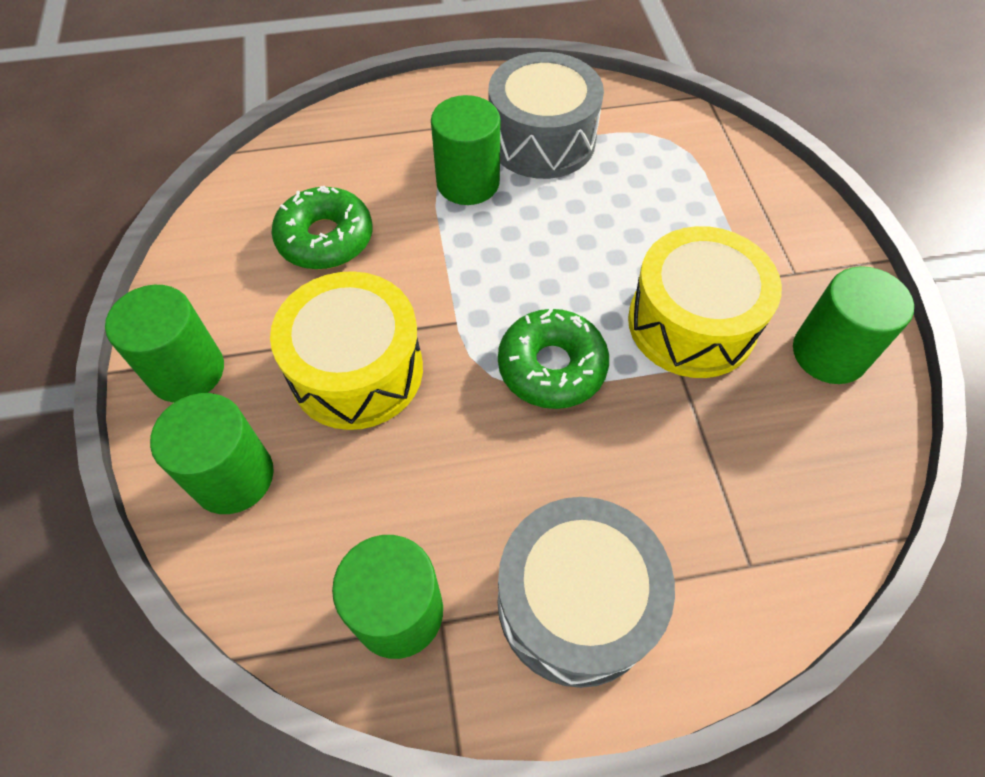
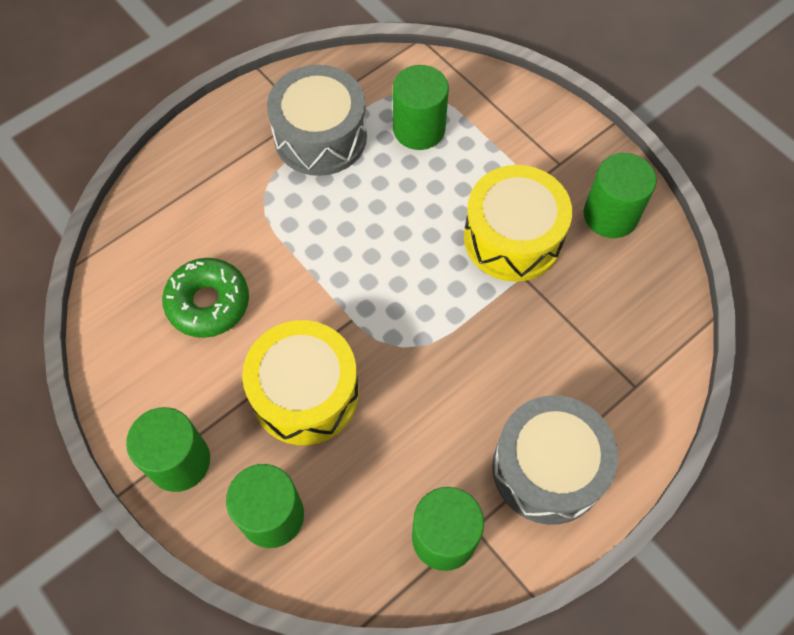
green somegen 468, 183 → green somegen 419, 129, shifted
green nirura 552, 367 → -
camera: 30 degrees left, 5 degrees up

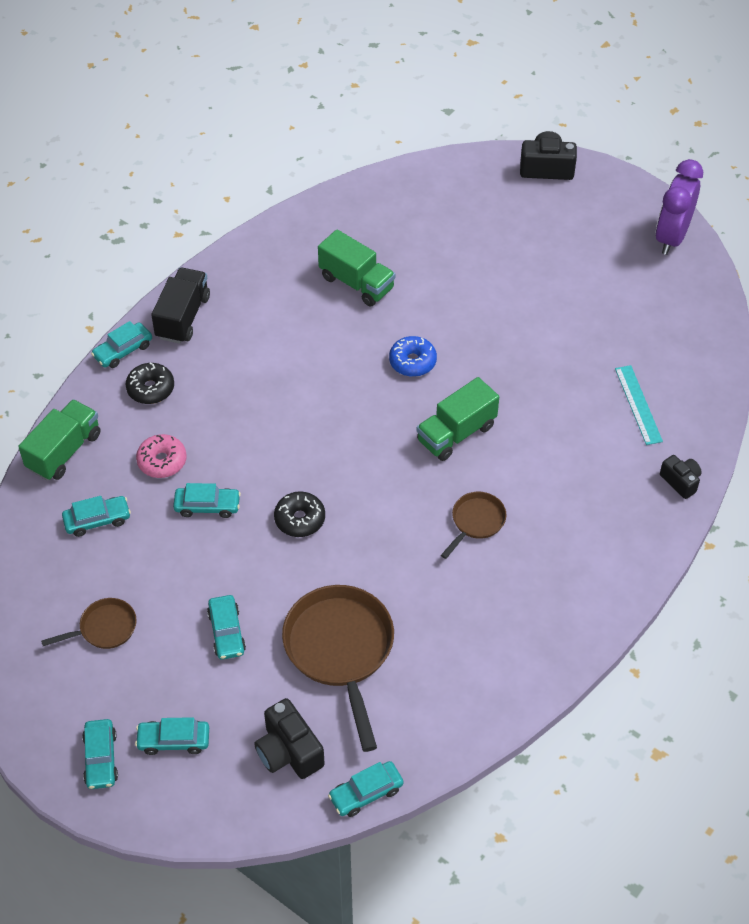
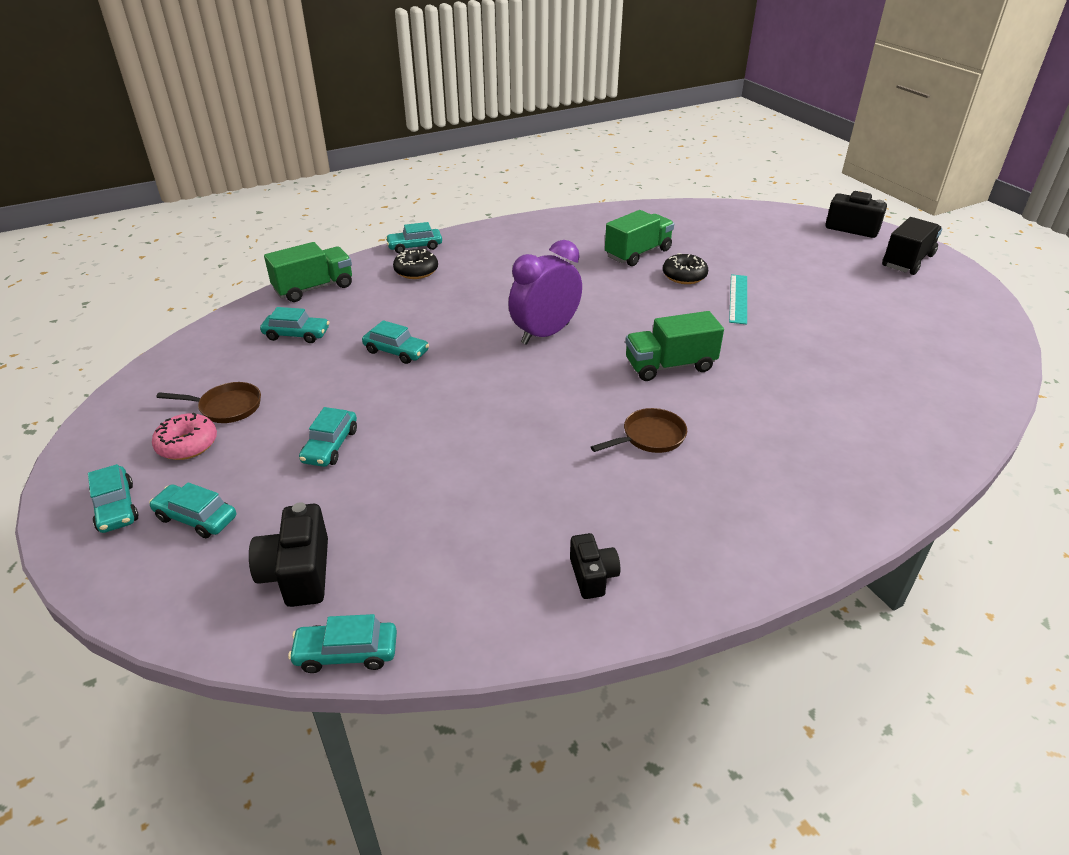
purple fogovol 671, 237 → purple fogovol 545, 334, shifted
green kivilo 356, 283 → green kivilo 638, 253, 105 degrees counterclockwise
black kivilo 183, 317 → black kivilo 907, 261, shifted
blue nirura 412, 362 → -
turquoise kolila 638, 404 → turquoise kolila 738, 298, shifted
pink nirura 162, 461 → pink nirura 187, 444, shifted
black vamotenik 680, 481 → black vamotenik 592, 576, shifted
black nirura 300, 519 → black nirura 684, 276, shifted
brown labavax 340, 650 → -
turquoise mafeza 101, 758 → turquoise mafeza 116, 507, 45 degrees counterclockwise
camera: 25 degrees right, 15 degrees down

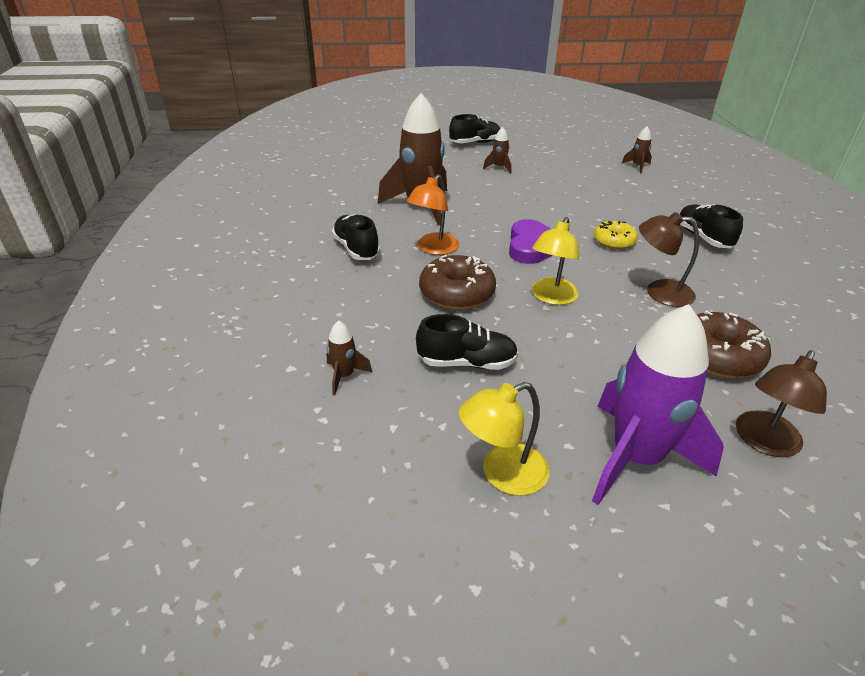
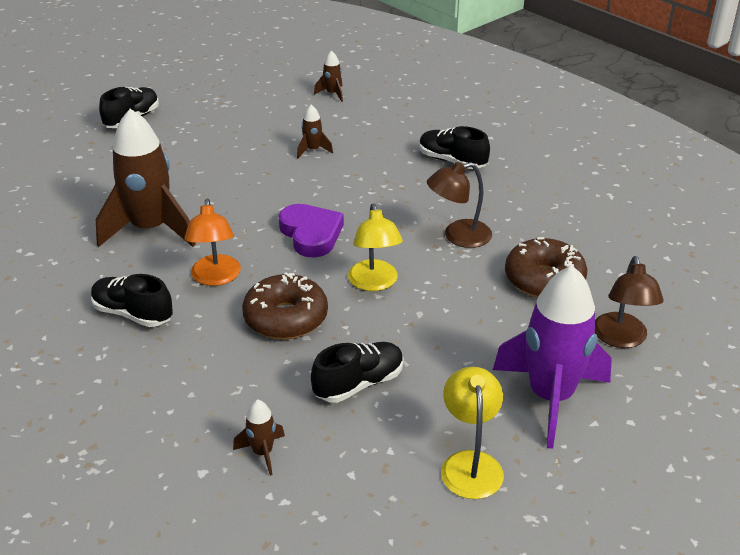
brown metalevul 499, 168 → brown metalevul 313, 150, shifted
yellow nirura 614, 241 → -
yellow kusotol 502, 474 → yellow kusotol 470, 463, 150 degrees clockwise
camera: 35 degrees left, 0 degrees up

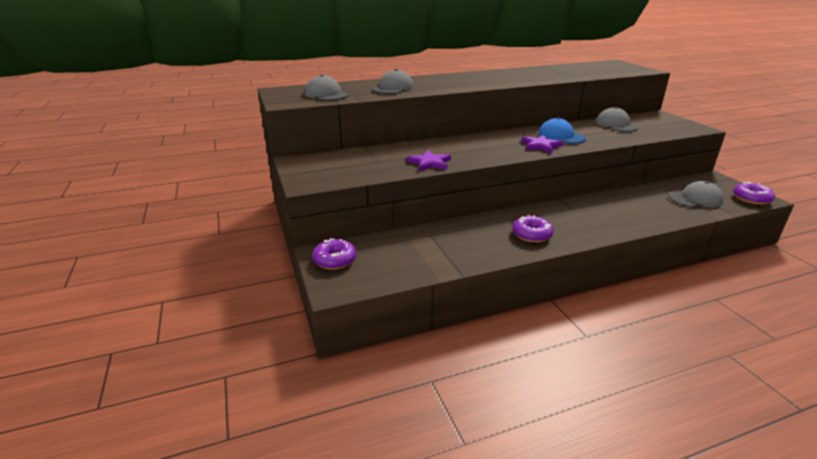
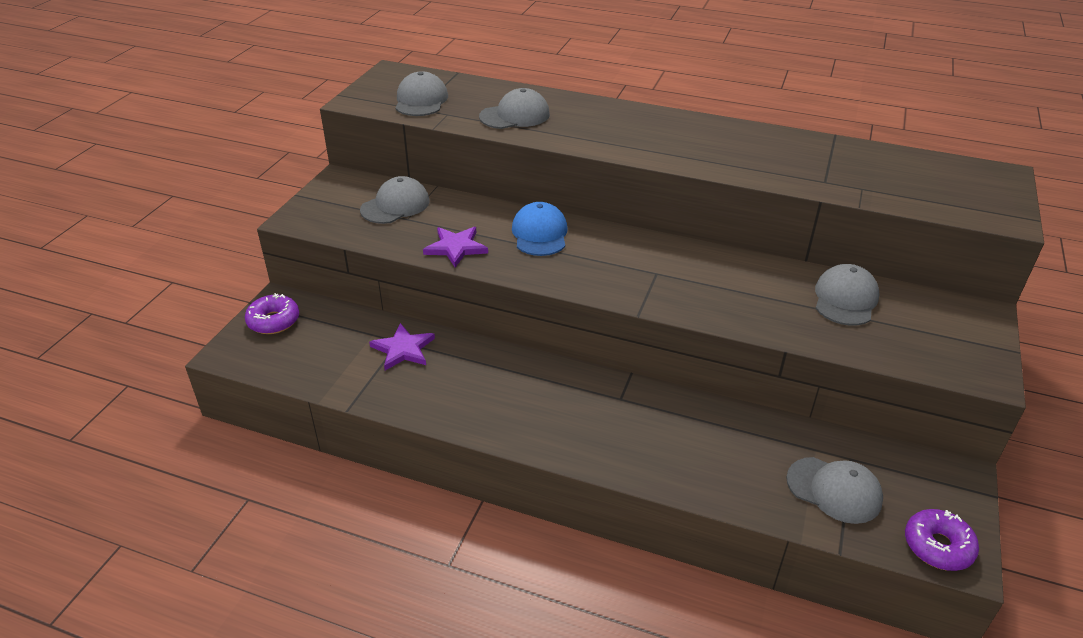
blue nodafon 561, 136 → blue nodafon 540, 234, shifted
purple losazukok 541, 146 → purple losazukok 403, 349, shifted
purple nirura 531, 235 → -
- → grey nodafon 395, 205
camera: 40 degrees right, 10 degrees up

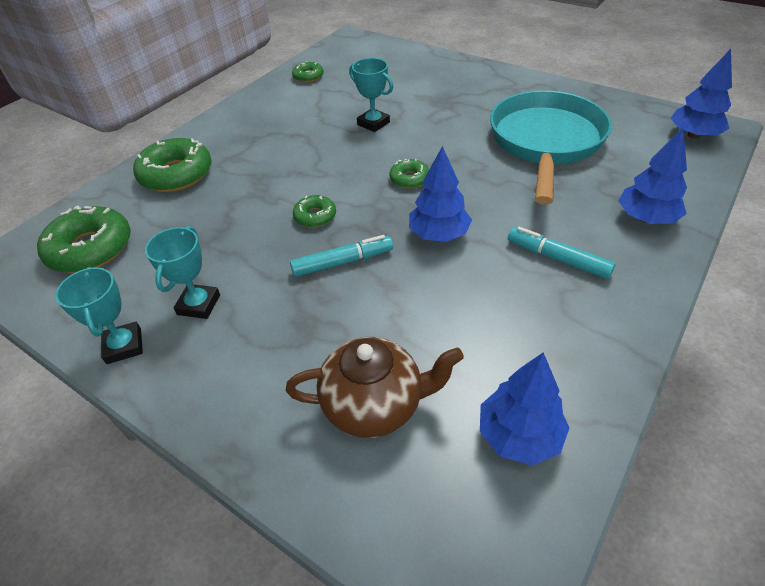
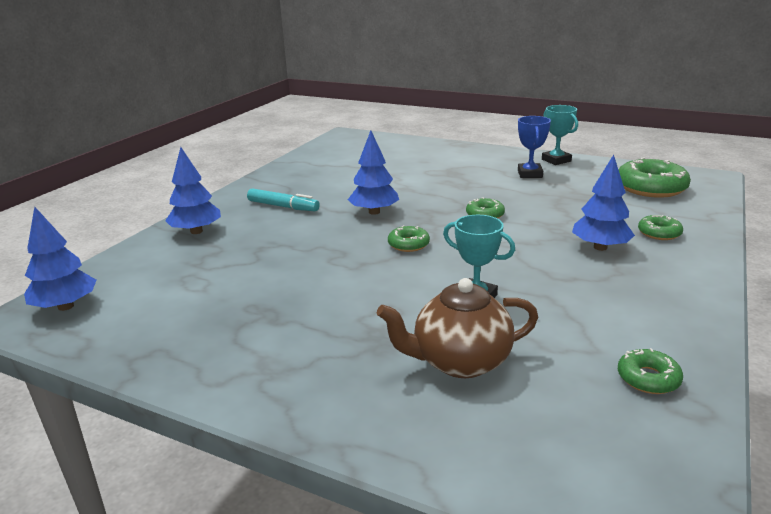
turquoise labavax 546, 142 → -
green nirura 176, 174 → green nirura 659, 233, x0.52
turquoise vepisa 199, 304 → blue vepisa 529, 174
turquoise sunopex 342, 262 → -
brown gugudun 374, 405 → brown gugudun 460, 362, shifted
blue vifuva 519, 435 → blue vifuva 600, 247, shifted
camera: 170 degrees right, 20 degrees down

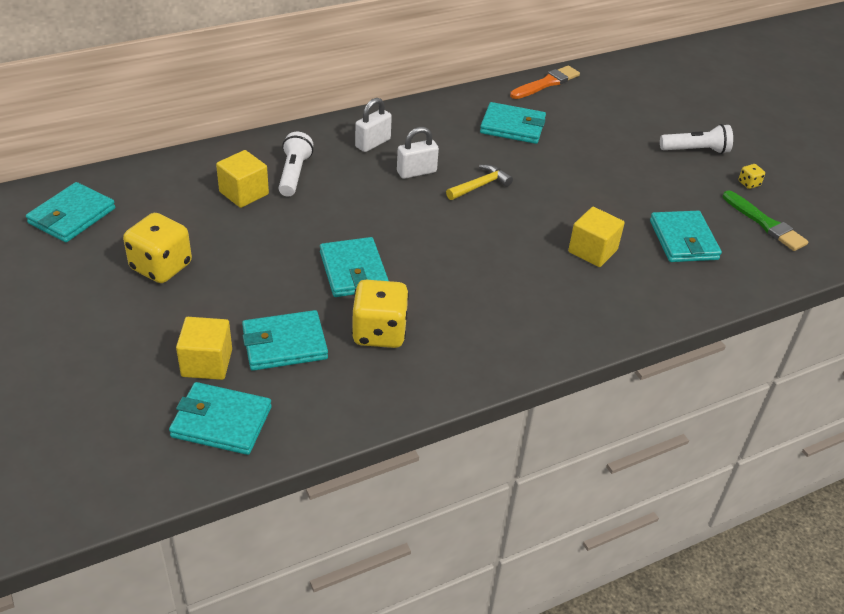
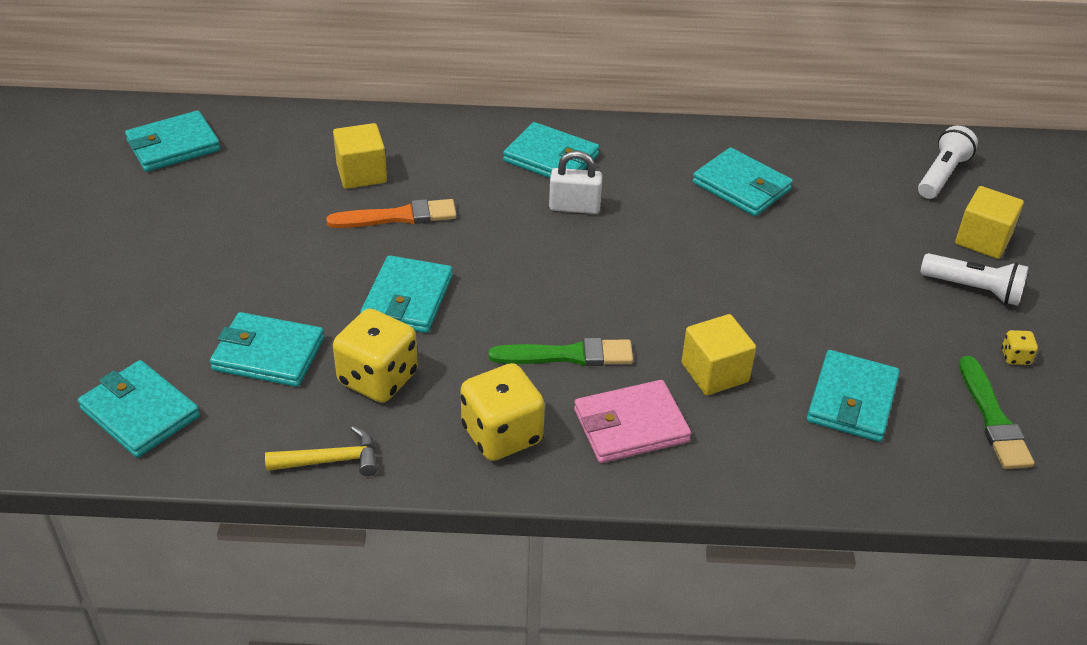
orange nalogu 546, 83 → orange nalogu 397, 217, shifted
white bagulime 373, 143 → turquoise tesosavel 551, 158
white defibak 294, 174 → white defibak 942, 175, shifted
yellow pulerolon 480, 185 → yellow pulerolon 331, 460, shifted
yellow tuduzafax 161, 267 → yellow tuduzafax 502, 435, shifted
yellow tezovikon 207, 363 → yellow tezovikon 983, 240, shifted
- → green nalogu 567, 355
- → pink tesosavel 631, 426
camera: 30 degrees right, 0 degrees up

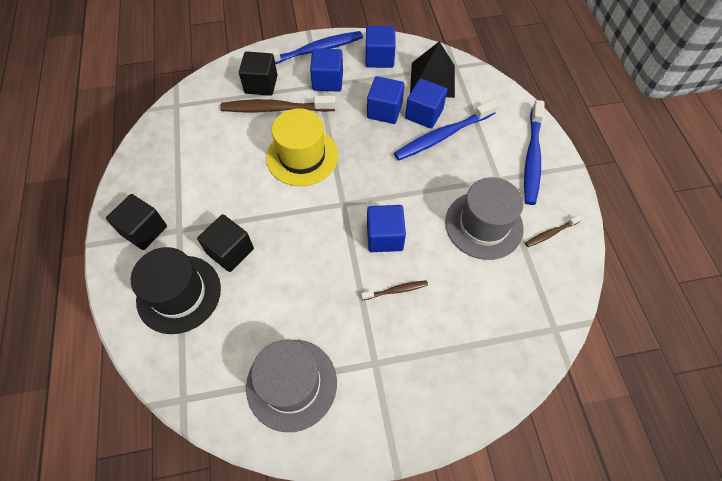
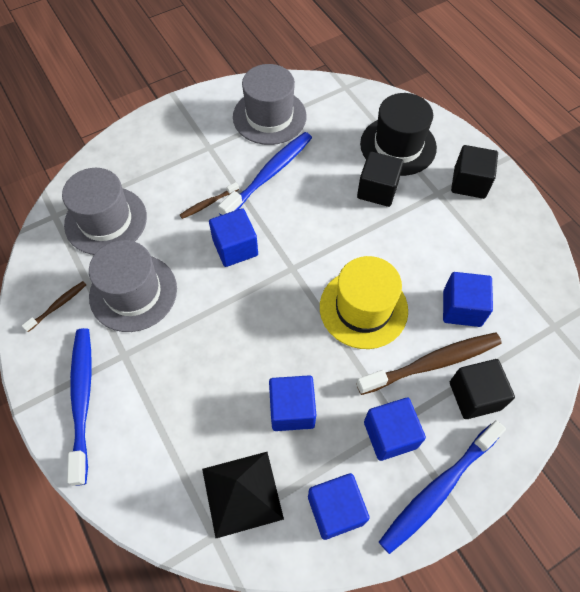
blue tezovikon 424, 114 → blue tezovikon 462, 308, shifted
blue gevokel 442, 136 → blue gevokel 269, 174, shifted
- → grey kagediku 106, 220
camera: 160 degrees right, 0 degrees up

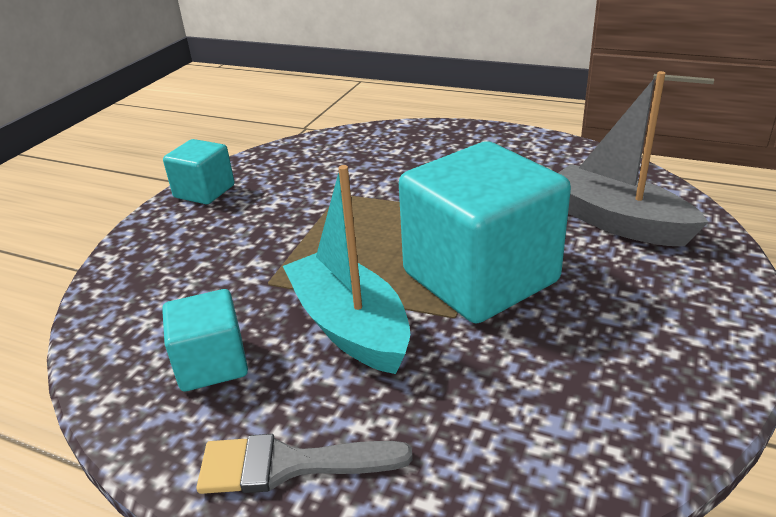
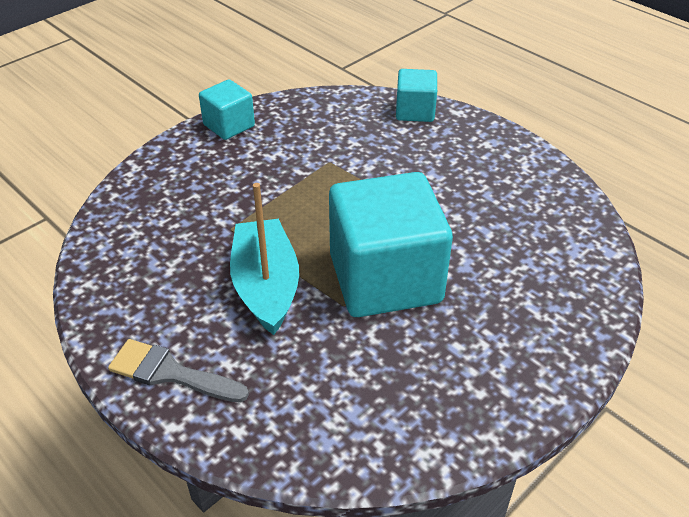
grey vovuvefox 616, 221 → -
turquoise tezovikon 212, 364 → turquoise tezovikon 415, 111, shifted
camera: 20 degrees right, 10 degrees up

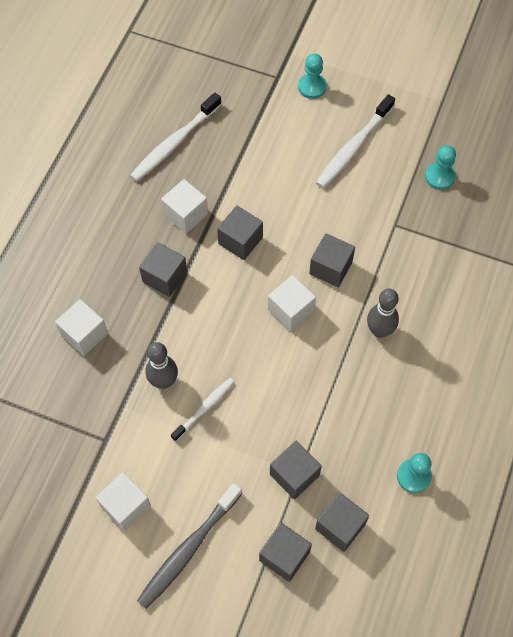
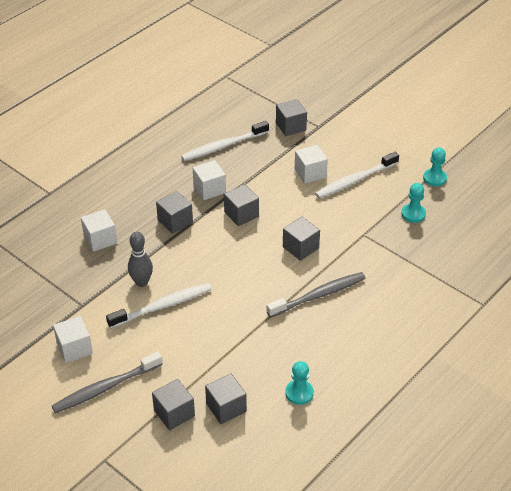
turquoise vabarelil 312, 87 → turquoise vabarelil 434, 178, shifted
white tezovikon 290, 310 → white tezovikon 310, 173, shifted
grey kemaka 379, 330 → grey gevokel 318, 295
white gevokel 204, 408 → white gevokel 162, 306, x1.64
grey tezovikon 294, 475 → grey tezovikon 291, 126, shifted
camera: 20 degrees right, 20 degrees down

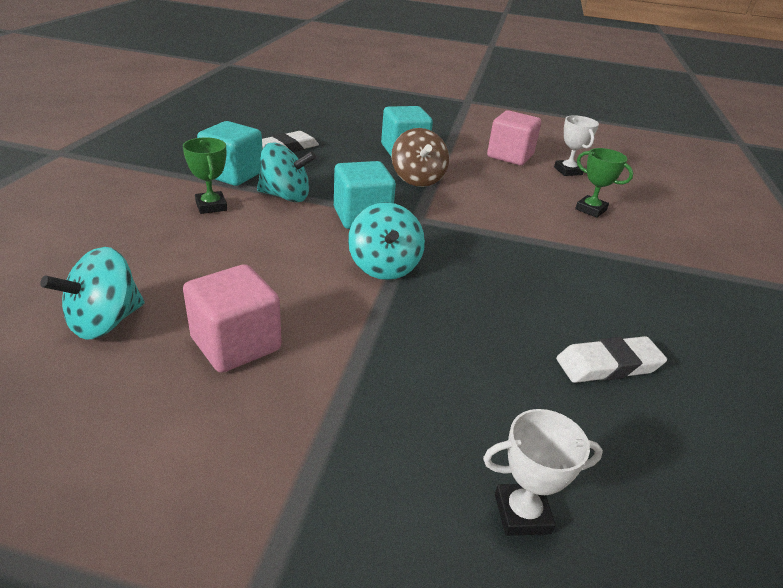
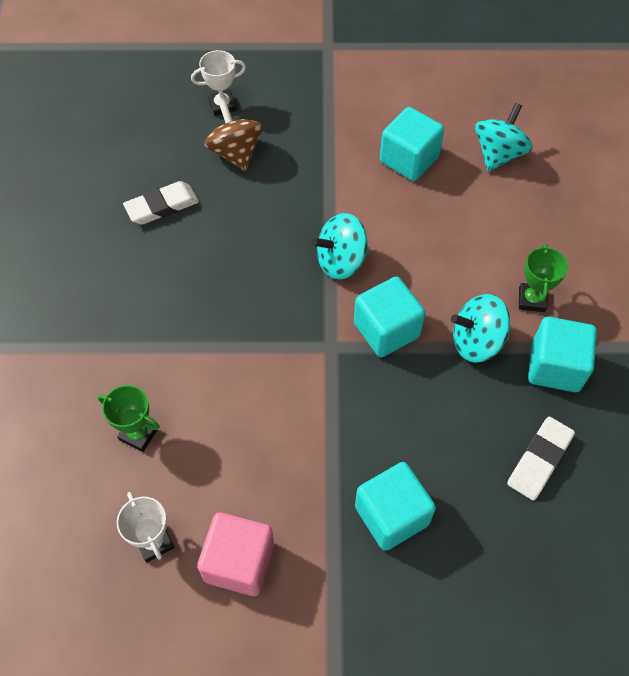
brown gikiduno 417, 179 → brown gikiduno 236, 153, shifted
green vepisa 211, 206 → green vepisa 532, 300, 45 degrees clockwise
turquoise gikiduno 384, 267 → turquoise gikiduno 341, 261, 90 degrees counterclockwise
pink tezovikon 236, 344 → turquoise tezovikon 409, 159
camera: 170 degrees right, 25 degrees up

